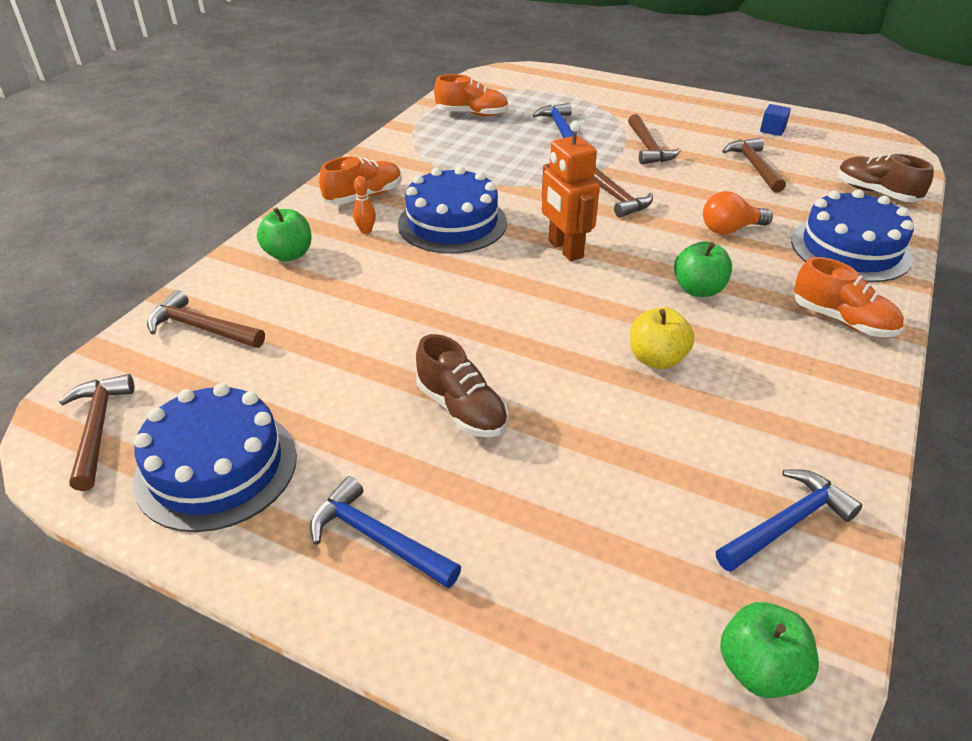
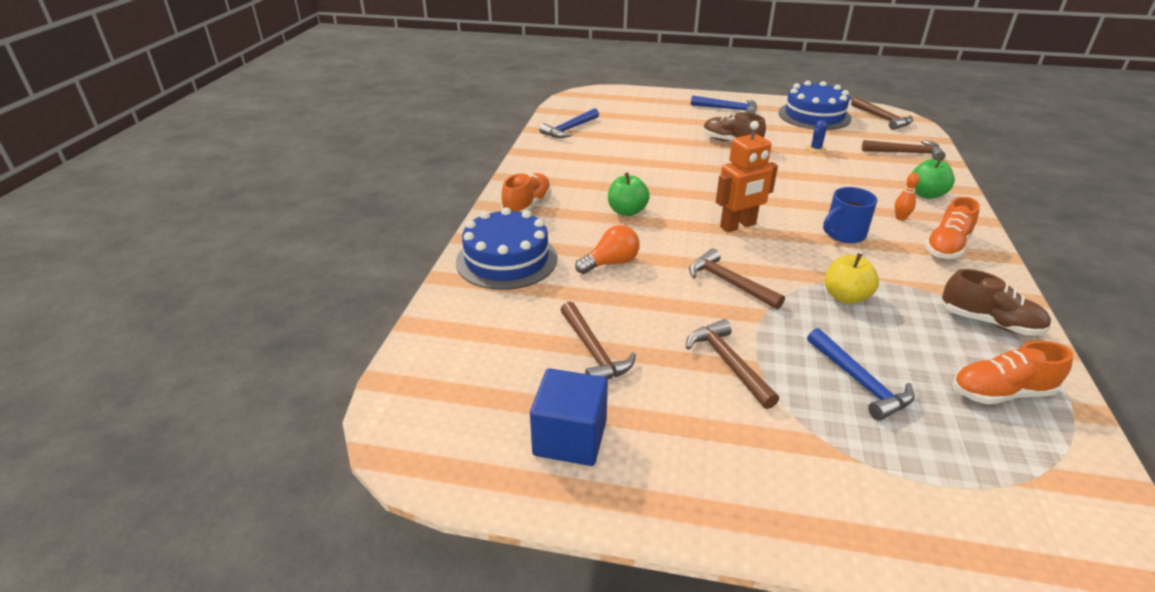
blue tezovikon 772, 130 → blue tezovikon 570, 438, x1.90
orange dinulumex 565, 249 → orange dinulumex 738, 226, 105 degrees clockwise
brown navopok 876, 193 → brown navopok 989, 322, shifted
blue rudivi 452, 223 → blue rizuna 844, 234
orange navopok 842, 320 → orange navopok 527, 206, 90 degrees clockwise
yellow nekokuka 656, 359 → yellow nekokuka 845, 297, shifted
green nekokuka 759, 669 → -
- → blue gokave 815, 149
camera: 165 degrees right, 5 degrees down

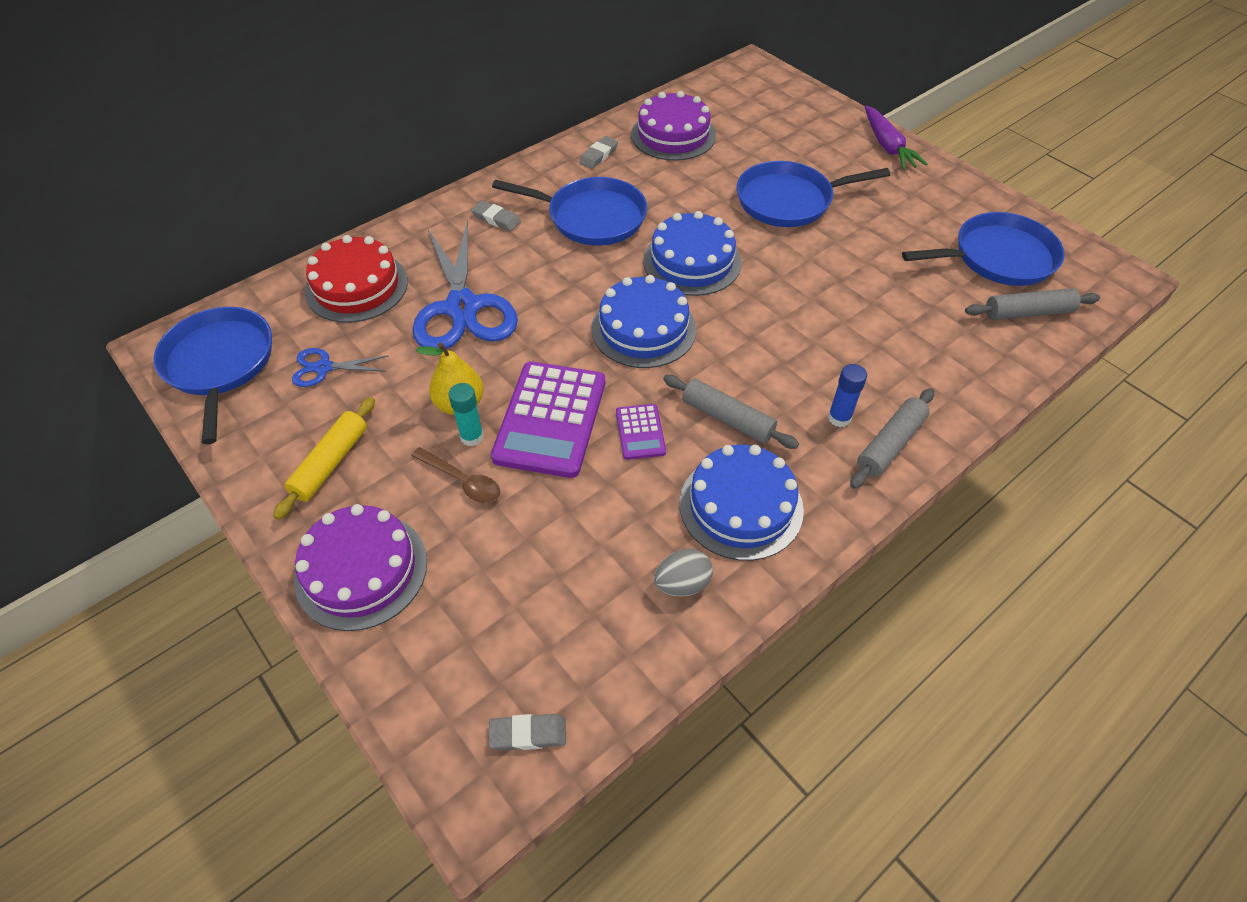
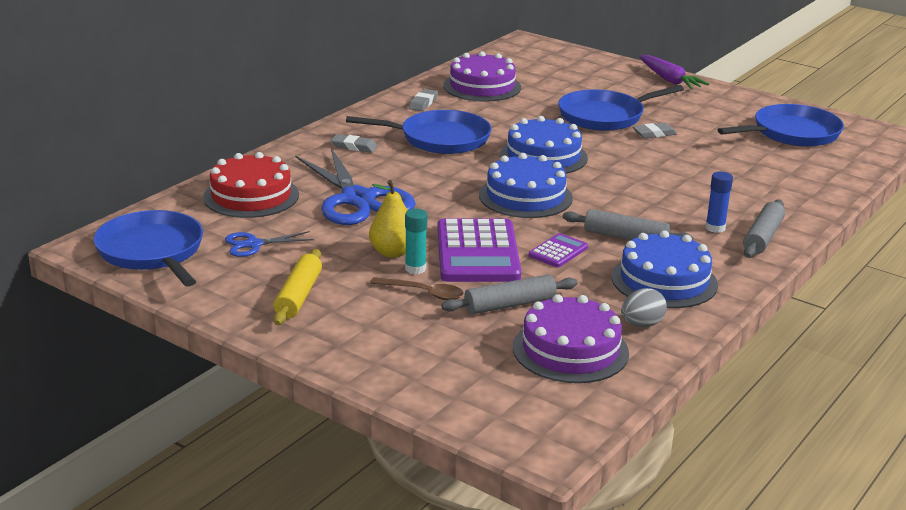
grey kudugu 1027, 312 → grey kudugu 509, 305, shifted
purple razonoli 640, 432 → purple razonoli 558, 251, 120 degrees counterclockwise
purple rudivi 361, 570 → purple rudivi 570, 350, shifted
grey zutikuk 528, 734 → grey zutikuk 654, 134, shifted
camera: 15 degrees left, 25 degrees down

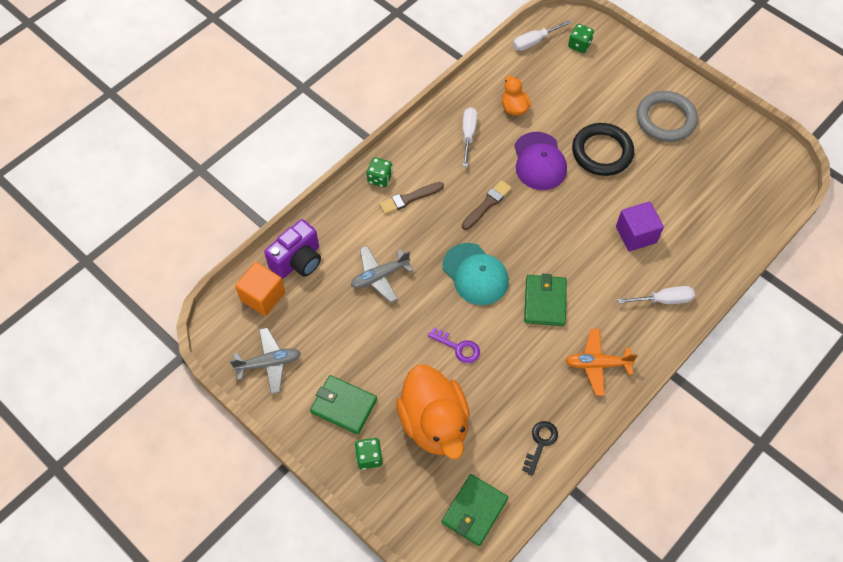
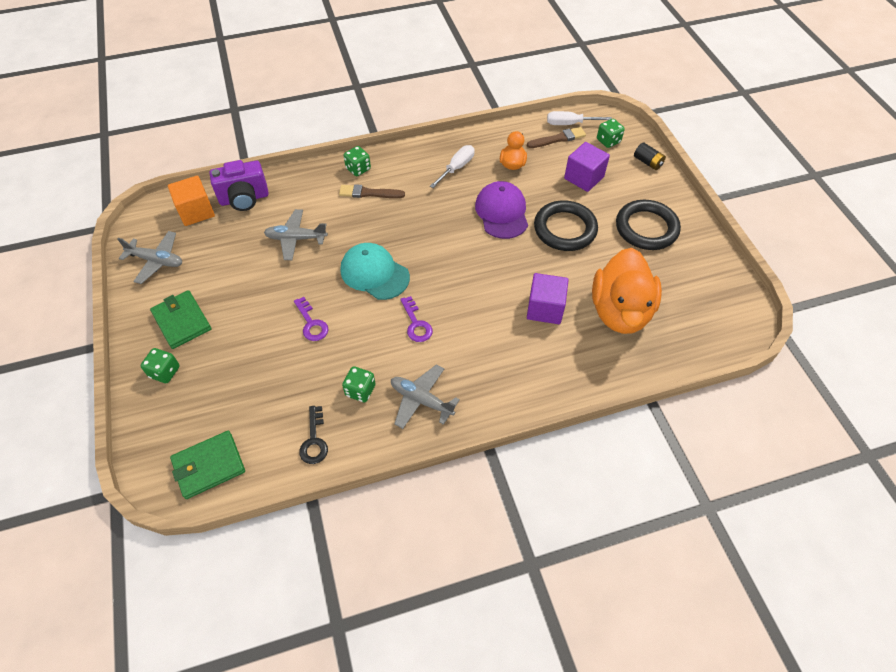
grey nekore 665, 119 → black nekore 646, 228
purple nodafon 539, 161 → purple nodafon 502, 212, 150 degrees clockwise
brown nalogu 487, 204 → brown nalogu 558, 139, shifted
turquoise nodafon 475, 274 → turquoise nodafon 374, 273, 135 degrees clockwise
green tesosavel 545, 302 → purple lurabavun 416, 324
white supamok 663, 300 → -
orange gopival 597, 364 → grey gopival 421, 400
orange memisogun 434, 423 → orange memisogun 620, 311, shifted
black lurabavun 540, 443 → black lurabavun 314, 440, 120 degrees clockwise
- → purple tezovikon 584, 178
- → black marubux 647, 162
- → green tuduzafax 360, 390
camera: 30 degrees right, 5 degrees down

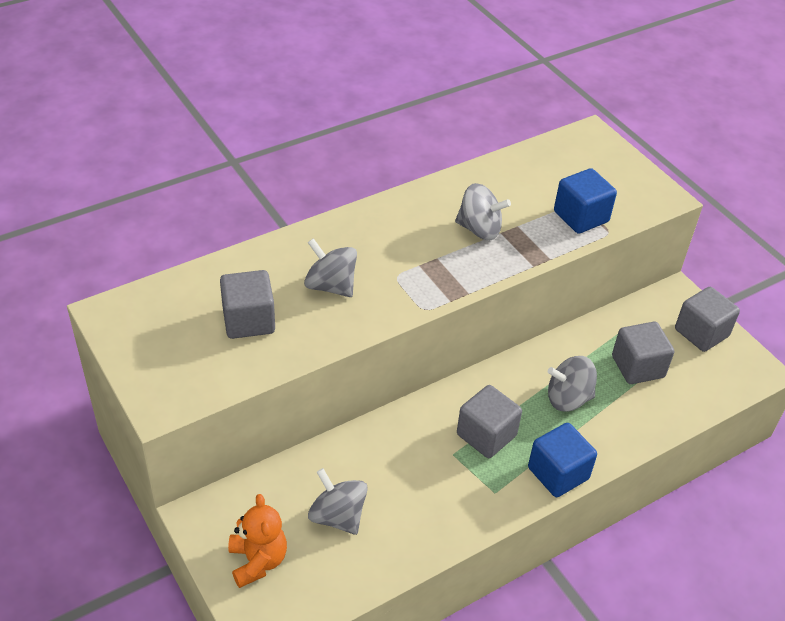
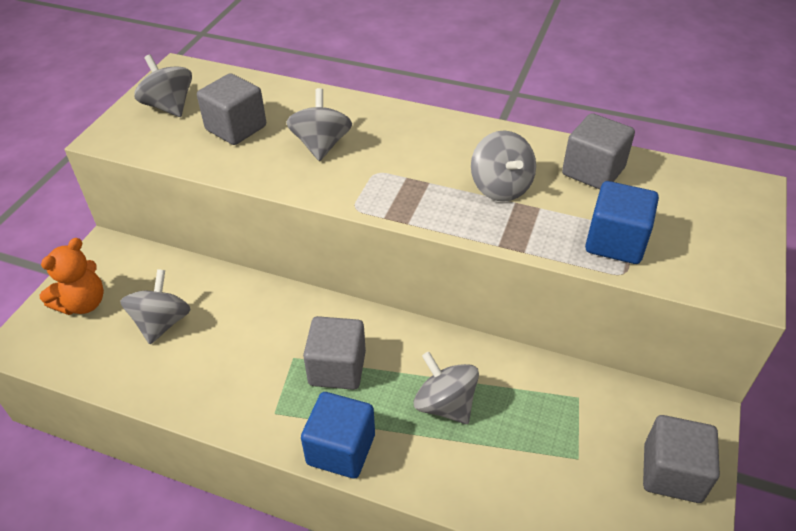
grey tezovikon 637, 367 → grey tezovikon 593, 171, shifted
- → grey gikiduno 169, 106
camera: 55 degrees right, 0 degrees up

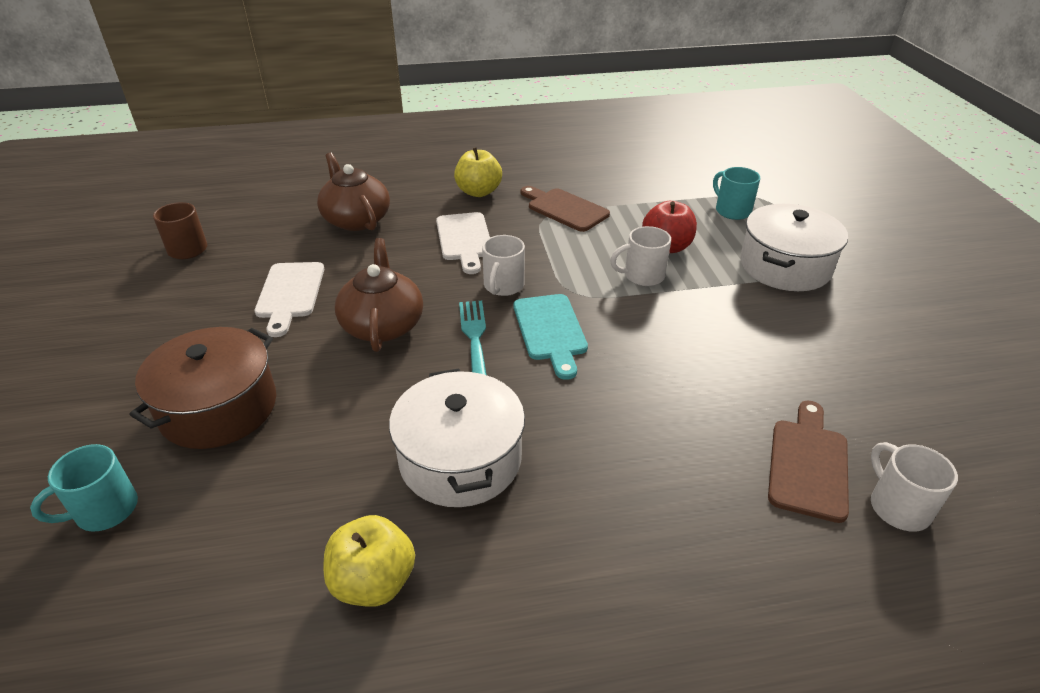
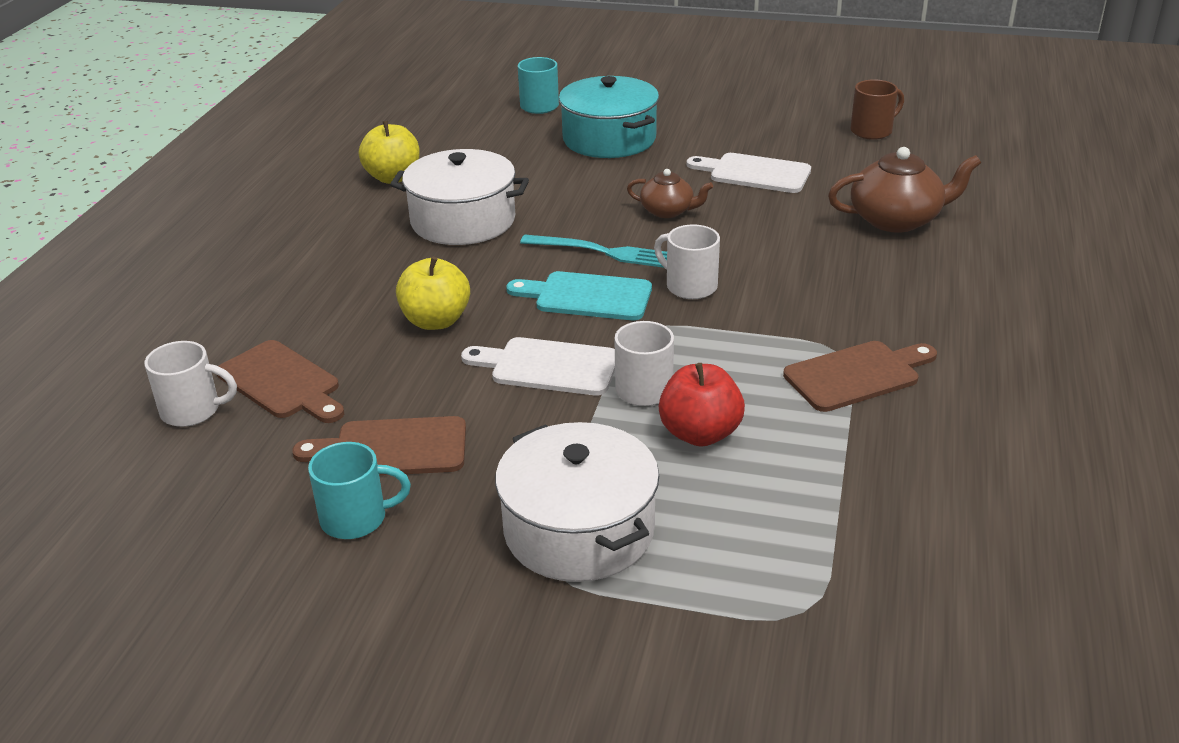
yellow nekokuka 478, 192 → yellow nekokuka 436, 321, shifted
turquoise rizuna 731, 210 → turquoise rizuna 356, 519, shifted
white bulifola 464, 239 → white bulifola 548, 367, shifted
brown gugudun 382, 325 → brown gugudun 668, 211, x0.60
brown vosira 219, 408 → turquoise vosira 609, 139
- → brown bulifola 393, 449
camera: 115 degrees right, 5 degrees down

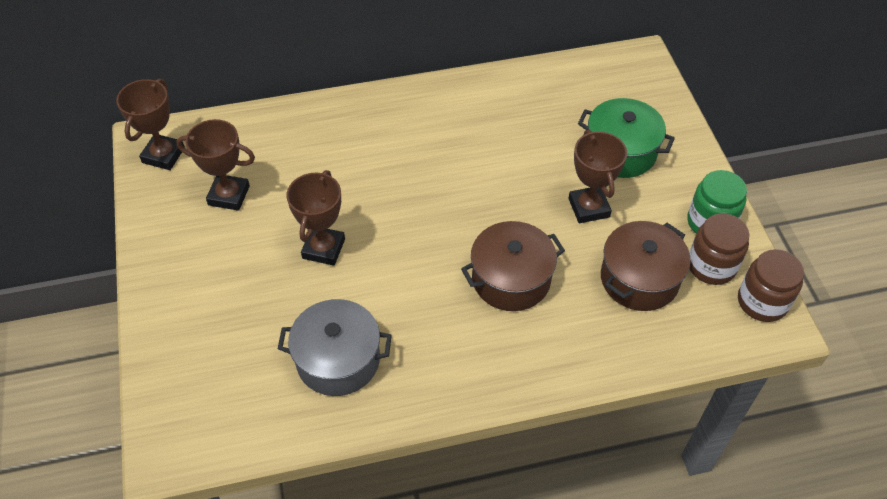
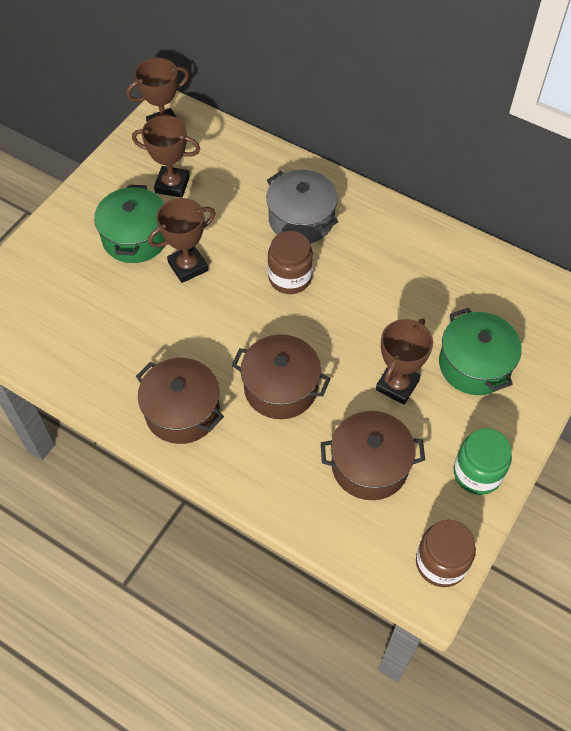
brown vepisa 229, 195 → brown vepisa 172, 185, 45 degrees counterclockwise
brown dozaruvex 711, 266 → brown dozaruvex 290, 278, shifted
grey vosira 338, 360 → grey vosira 301, 219, shifted
- → green vosira 135, 237
- → brown vosira 182, 411
camera: 45 degrees right, 5 degrees up

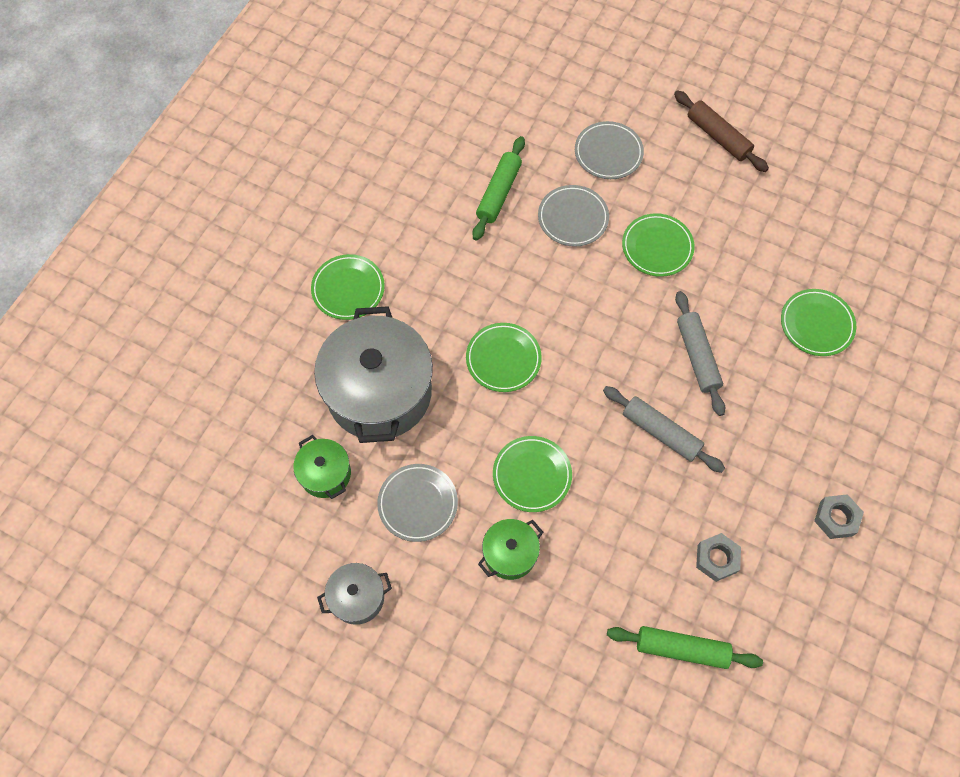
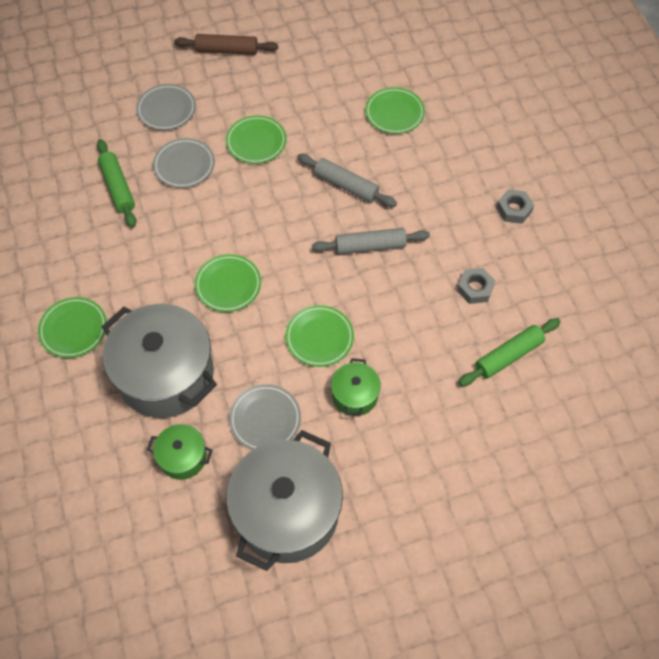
grey vosira 357, 597 → grey vosira 287, 512, x2.12
camera: 45 degrees left, 5 degrees down

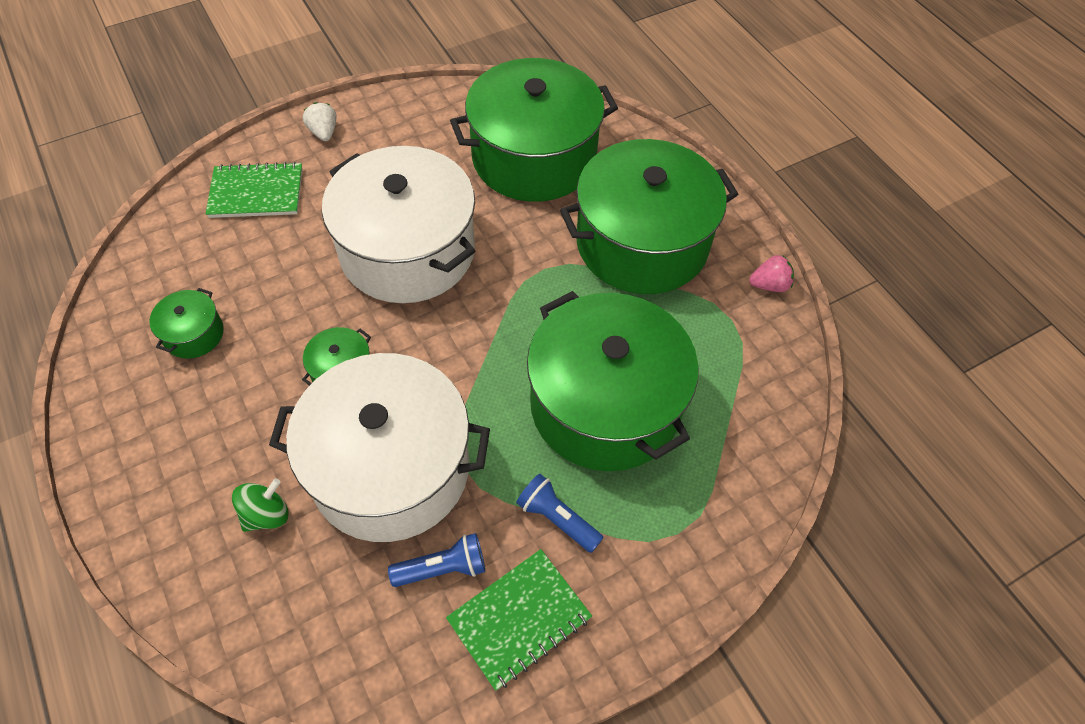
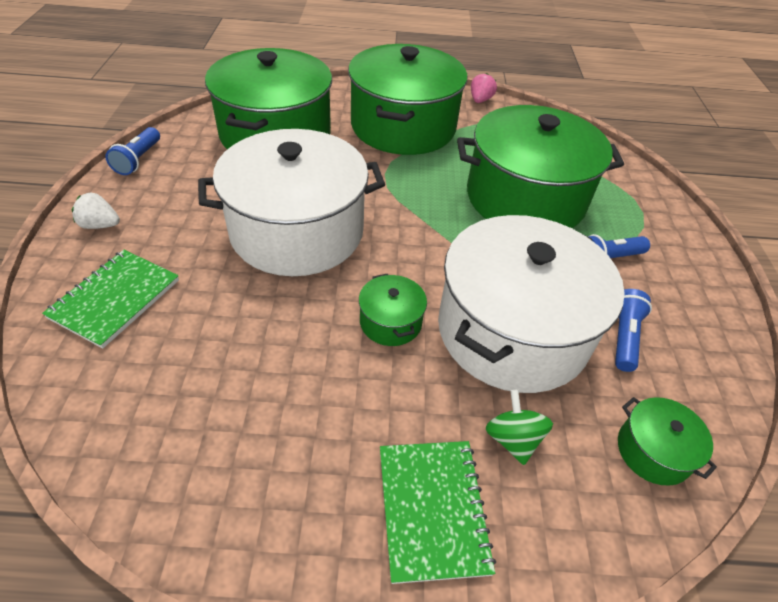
green vosira 194, 334 → green vosira 653, 451, shifted
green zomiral 519, 619 → green zomiral 432, 509, shifted
- → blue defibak 138, 160
camera: 60 degrees left, 10 degrees down

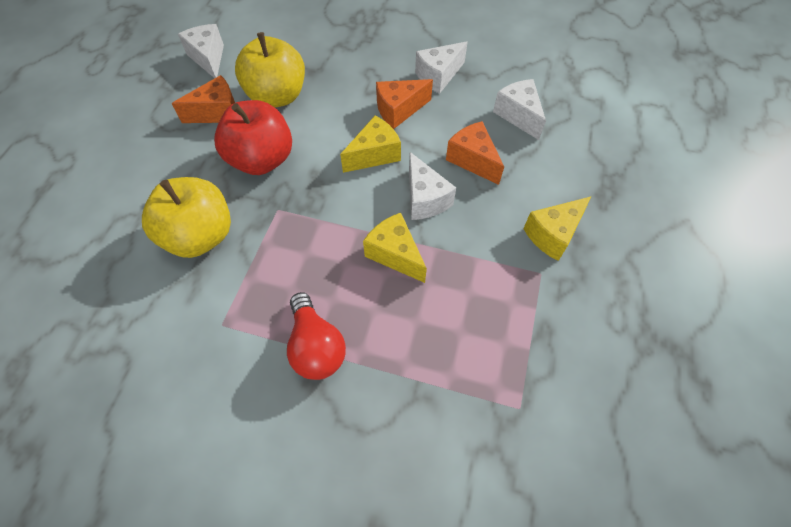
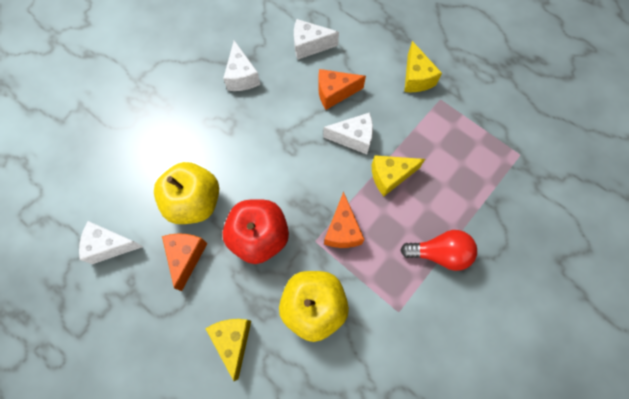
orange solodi 399, 110 → orange solodi 342, 230, shifted
yellow solodi 374, 155 → yellow solodi 233, 340, shifted
camera: 65 degrees left, 10 degrees up

